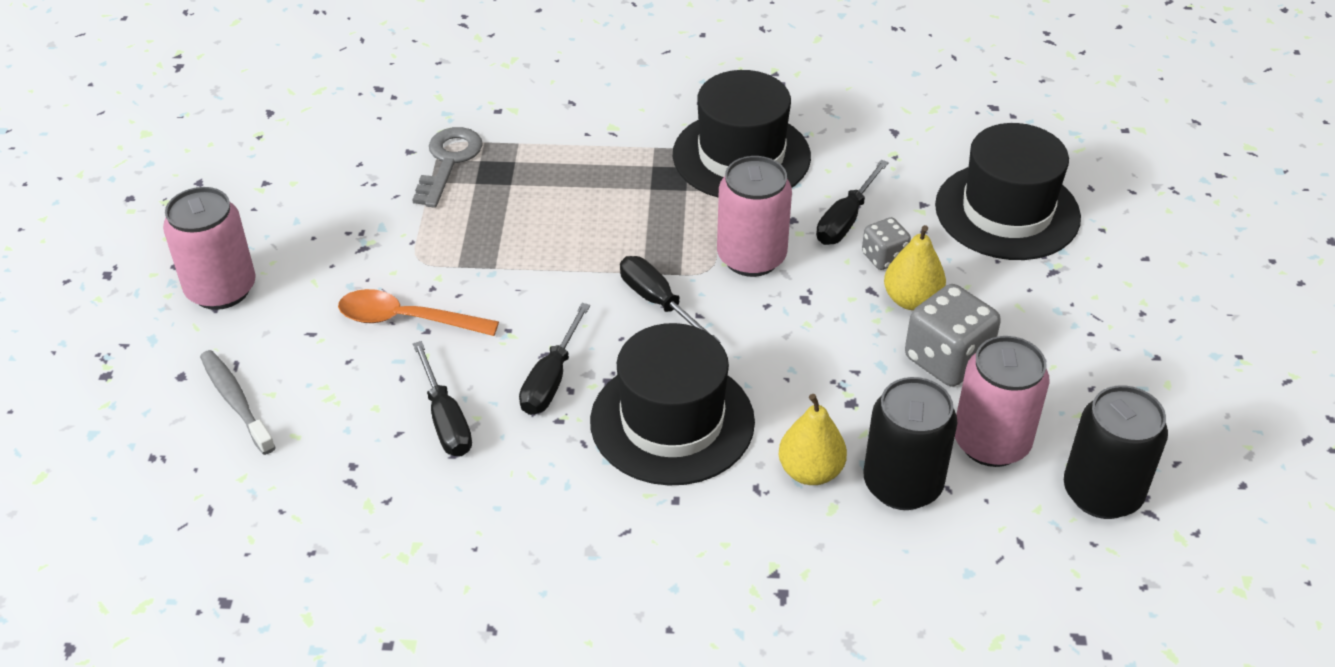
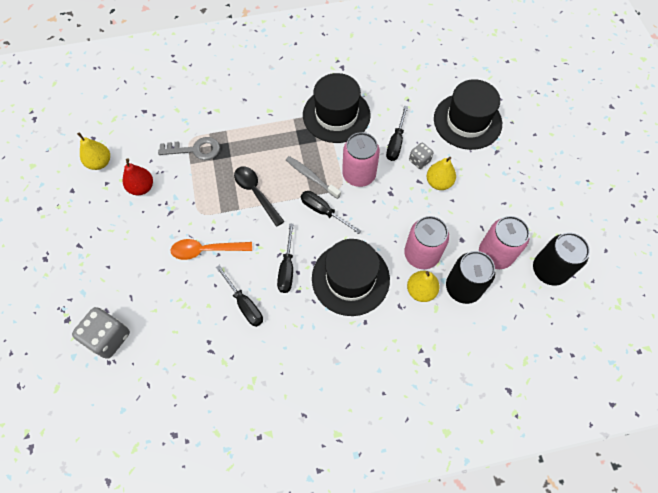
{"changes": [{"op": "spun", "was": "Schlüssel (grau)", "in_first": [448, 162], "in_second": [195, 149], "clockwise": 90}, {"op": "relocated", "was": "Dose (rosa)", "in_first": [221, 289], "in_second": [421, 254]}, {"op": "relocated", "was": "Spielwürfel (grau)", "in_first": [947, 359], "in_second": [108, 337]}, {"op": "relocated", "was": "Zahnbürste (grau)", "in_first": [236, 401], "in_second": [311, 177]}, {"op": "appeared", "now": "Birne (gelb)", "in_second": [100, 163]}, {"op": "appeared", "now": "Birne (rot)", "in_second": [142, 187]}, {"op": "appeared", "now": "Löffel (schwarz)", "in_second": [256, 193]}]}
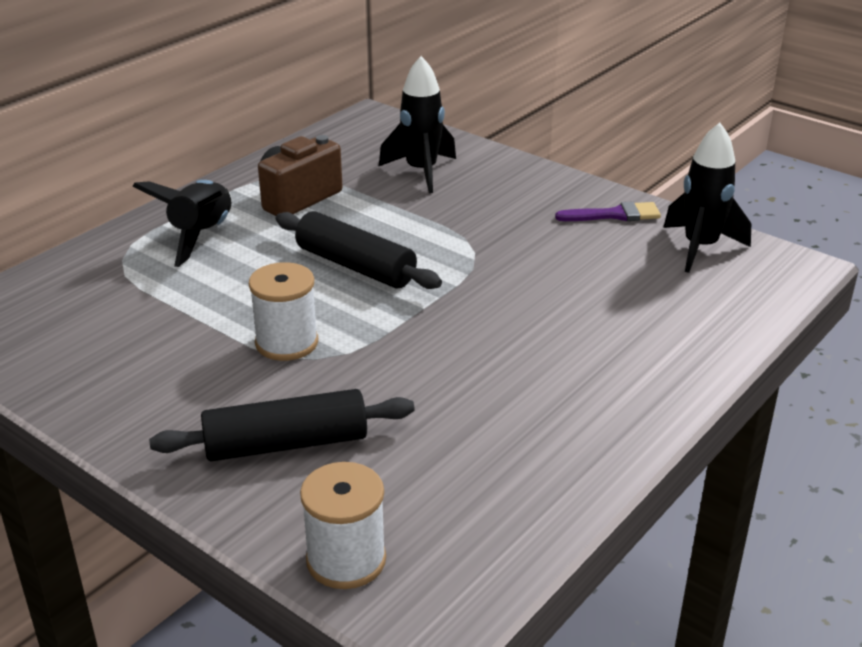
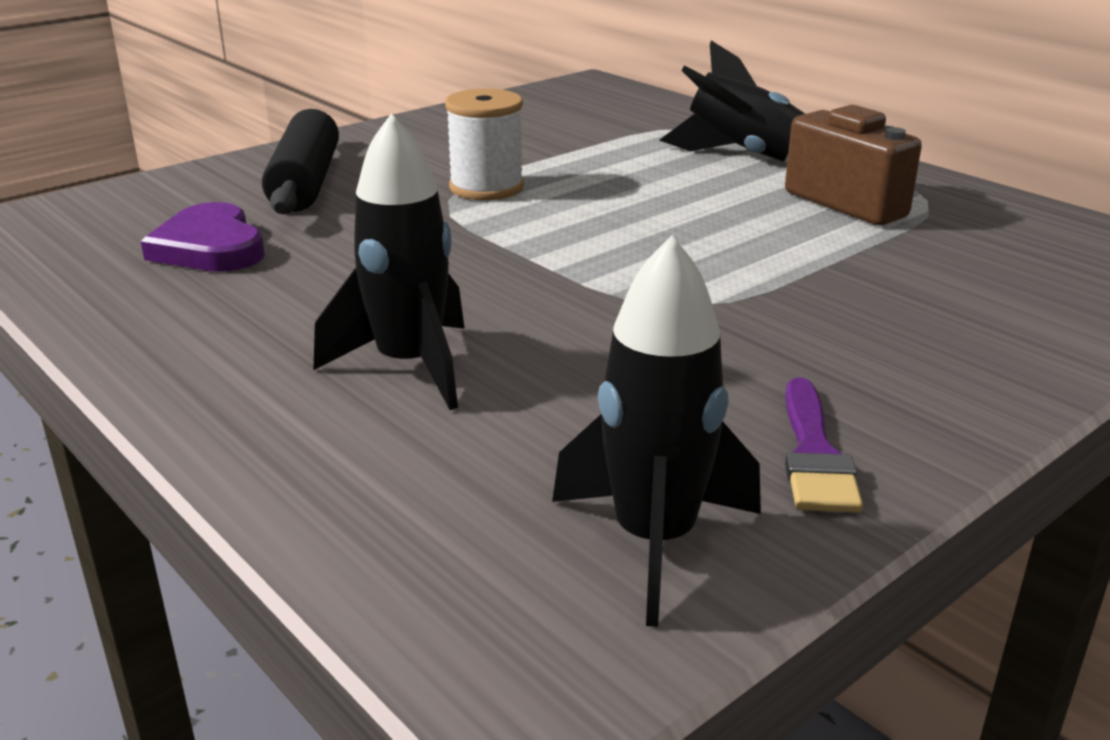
{"changes": [{"op": "relocated", "was": "Rakete (schwarz)", "in_first": [421, 172], "in_second": [409, 366]}, {"op": "missing", "was": "Nudelholz (schwarz)", "in_first": [355, 266]}, {"op": "missing", "was": "Garnrolle (weiß)", "in_first": [346, 560]}, {"op": "appeared", "now": "Herz (lila)", "in_second": [210, 247]}]}
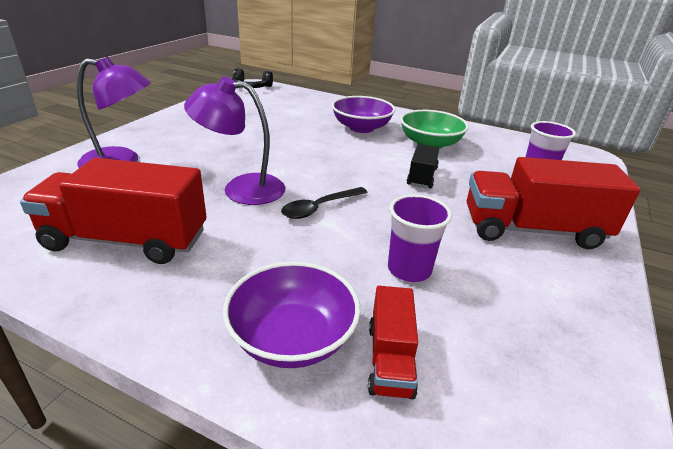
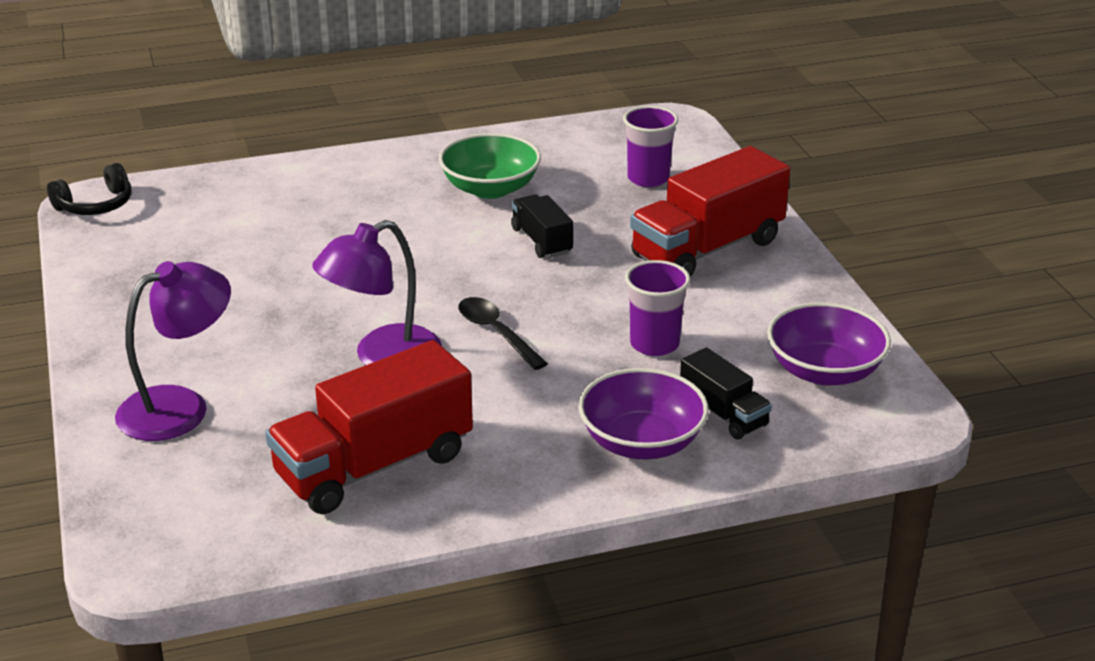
{"changes": [{"op": "relocated", "was": "Schüssel (lila)", "in_first": [361, 128], "in_second": [824, 371]}, {"op": "spun", "was": "Löffel (schwarz)", "in_first": [319, 208], "in_second": [496, 333], "clockwise": 135}, {"op": "colour", "was": "Lastwagen (rot)", "now": "Lastwagen (schwarz)", "in_first": [390, 359], "in_second": [723, 414]}]}
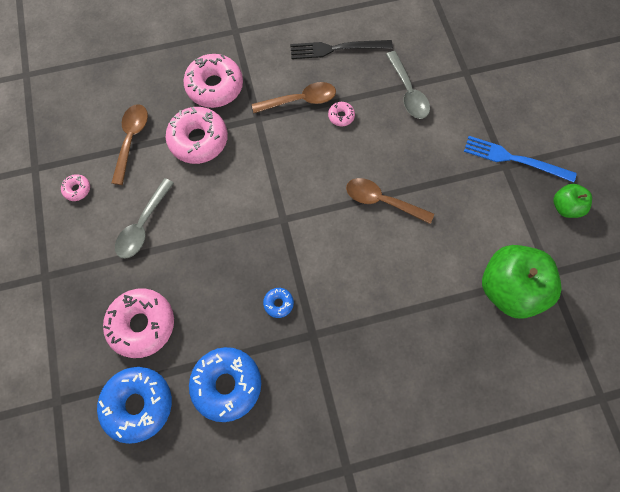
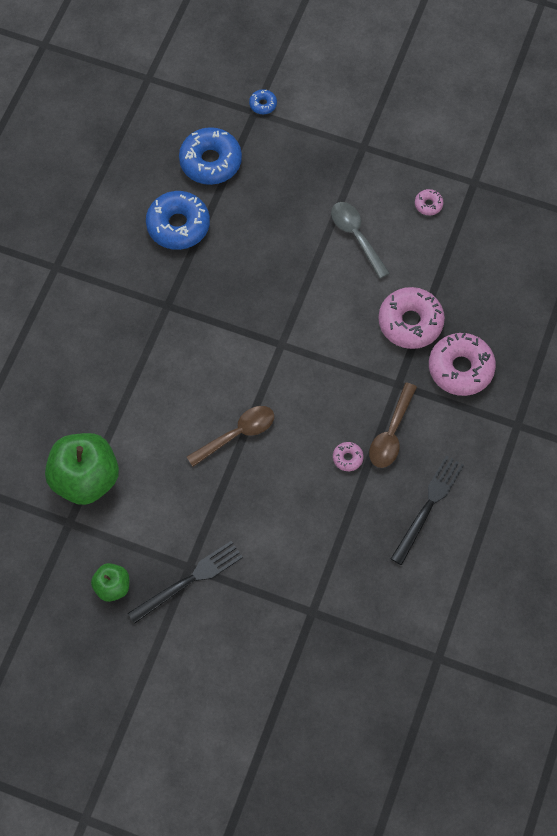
{"changes": [{"op": "missing", "was": "Löffel (grau)", "in_first": [408, 92]}, {"op": "missing", "was": "Löffel (braun)", "in_first": [131, 140]}, {"op": "colour", "was": "Gabel (blau)", "now": "Gabel (schwarz)", "in_first": [514, 159], "in_second": [189, 580]}, {"op": "missing", "was": "Donut (rosa)", "in_first": [142, 324]}, {"op": "relocated", "was": "Donut (blau)", "in_first": [278, 303], "in_second": [263, 104]}]}
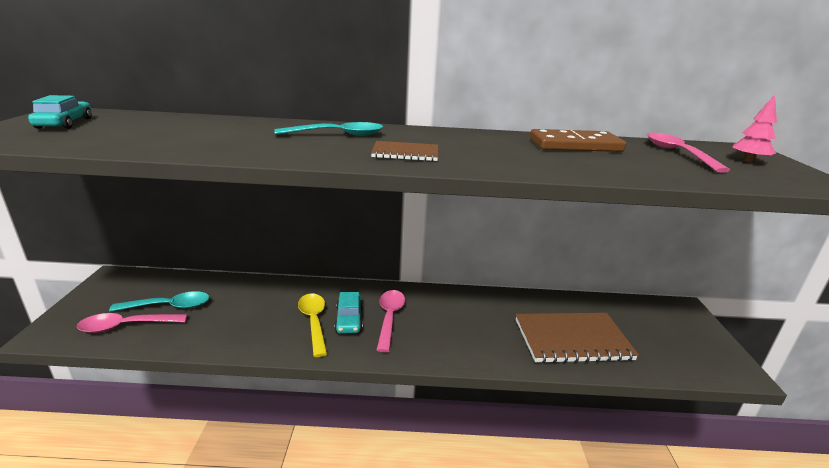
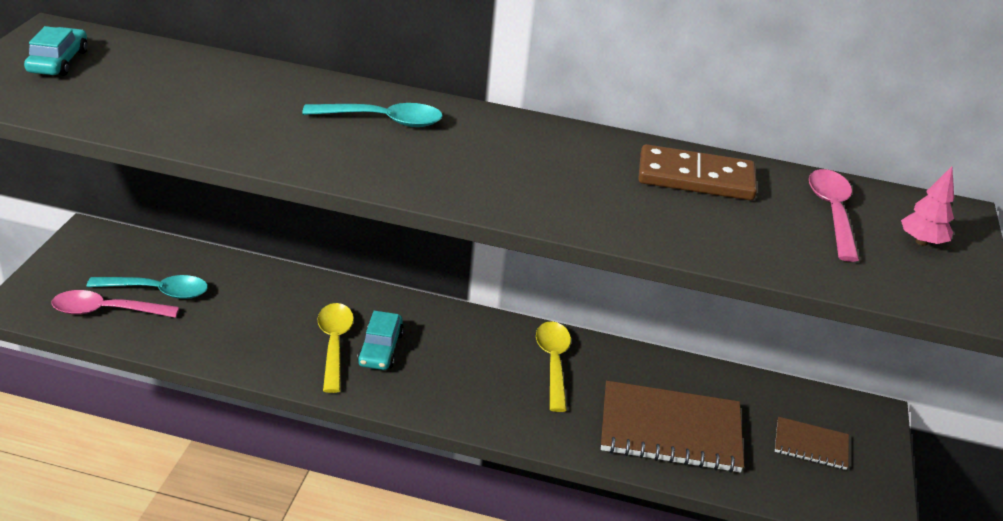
{"changes": [{"op": "relocated", "was": "Notizbuch (braun)", "in_first": [405, 153], "in_second": [810, 445]}, {"op": "missing", "was": "Löffel (rosa)", "in_first": [389, 318]}, {"op": "appeared", "now": "Löffel (gelb)", "in_second": [553, 363]}]}
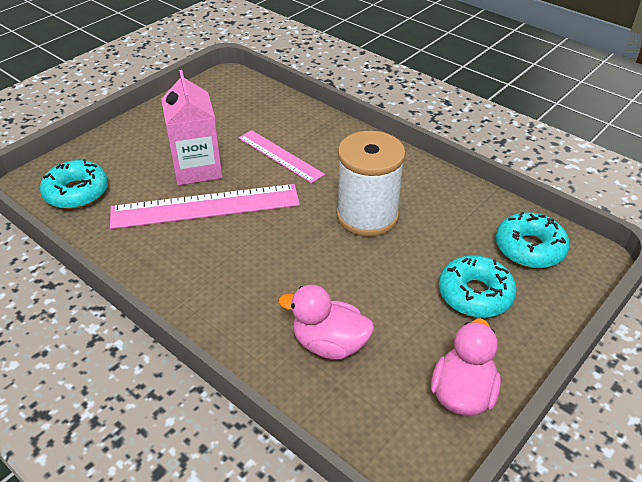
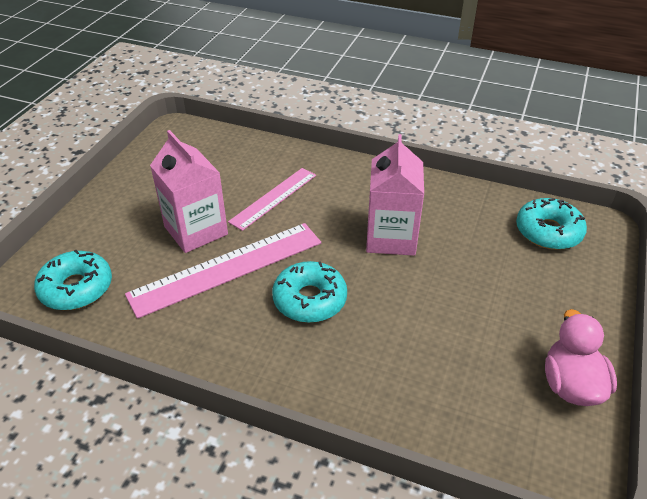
{"changes": [{"op": "spun", "was": "Lineal (rosa)", "in_first": [280, 156], "in_second": [274, 198], "clockwise": -75}, {"op": "exchanged", "was": "Garnrolle (weiß)", "now": "Getränkekarton (rosa)", "in_first": [367, 216], "in_second": [391, 237]}, {"op": "relocated", "was": "Donut (türkis)", "in_first": [475, 294], "in_second": [309, 299]}, {"op": "missing", "was": "Ente (rosa)", "in_first": [329, 344]}]}
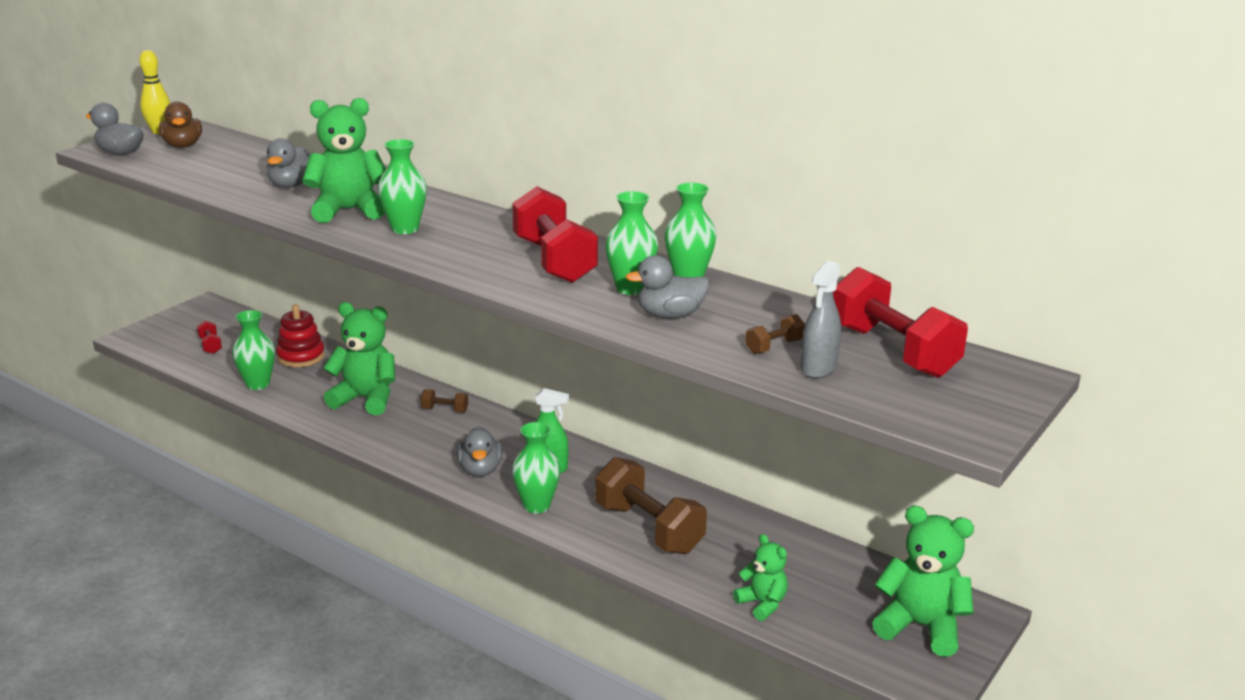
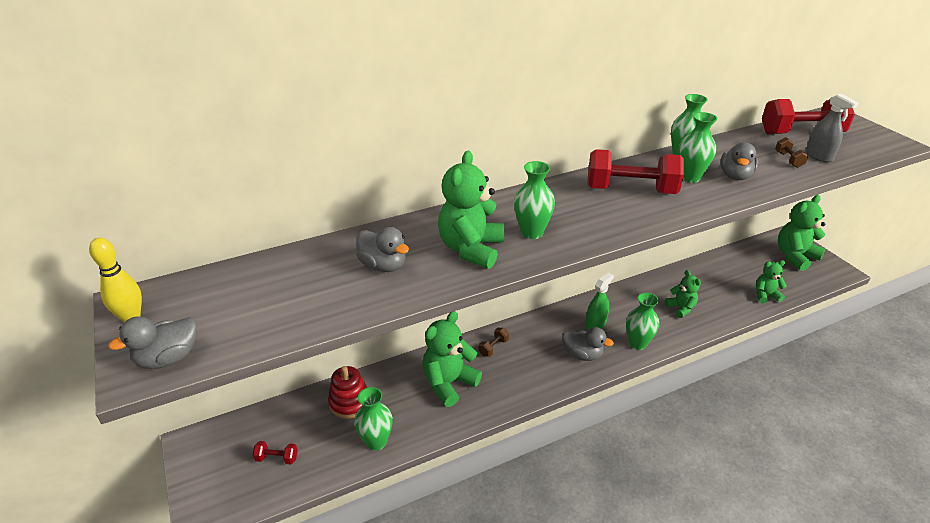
{"changes": [{"op": "missing", "was": "Ente (braun)", "in_first": [183, 146]}, {"op": "exchanged", "was": "Hantel (braun)", "now": "Teddybär (grün)", "in_first": [648, 528], "in_second": [681, 308]}]}
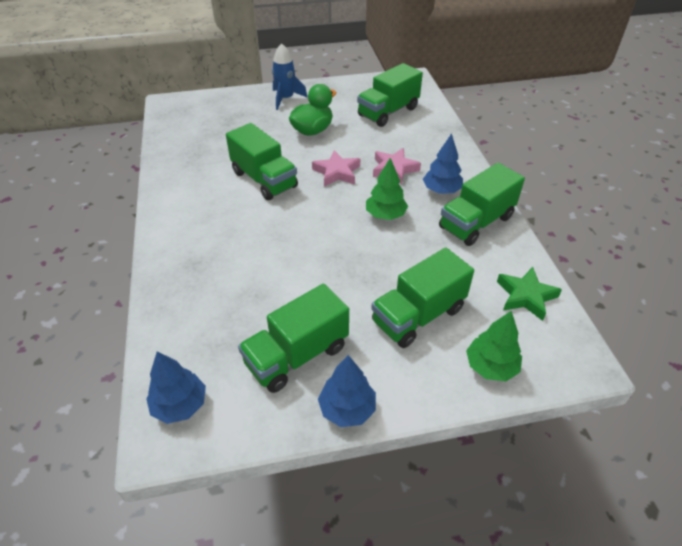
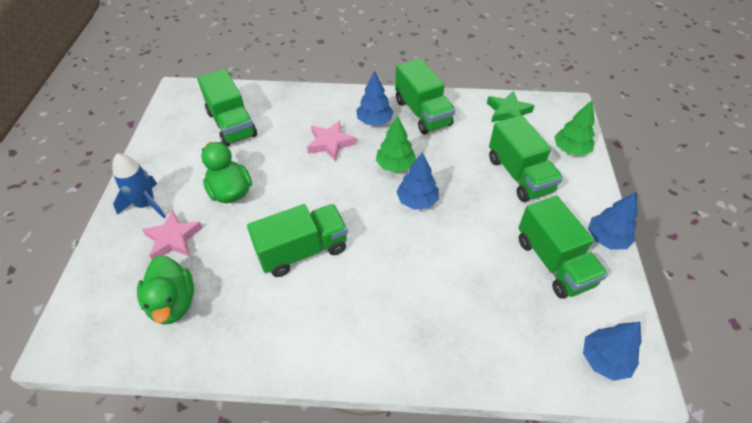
{"changes": [{"op": "relocated", "was": "Stern (rosa)", "in_first": [337, 172], "in_second": [173, 239]}, {"op": "appeared", "now": "Baum (blau)", "in_second": [417, 201]}, {"op": "appeared", "now": "Ente (grün)", "in_second": [173, 303]}]}
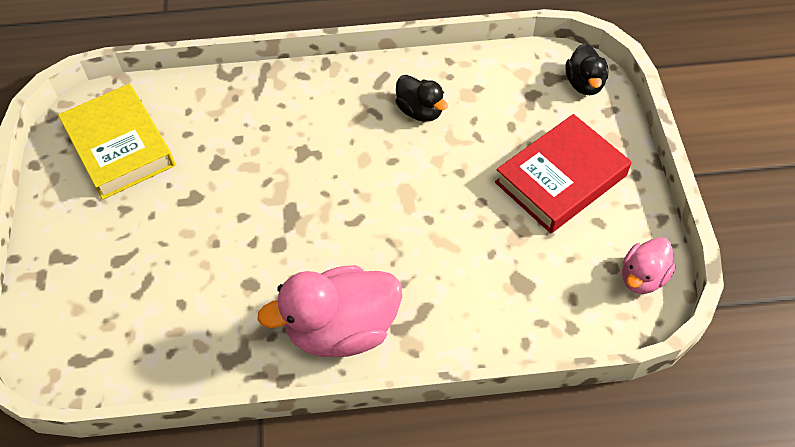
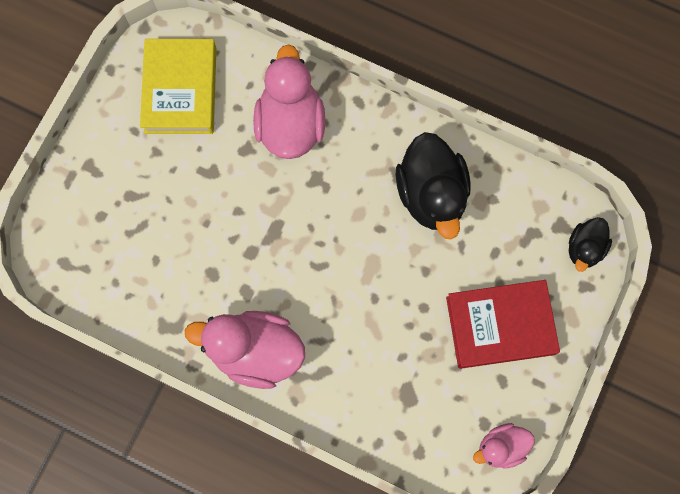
{"changes": [{"op": "size", "was": "Ente (schwarz)", "in_first": [420, 111], "in_second": [431, 194], "ratio": 1.82}, {"op": "appeared", "now": "Ente (rosa)", "in_second": [290, 124]}]}
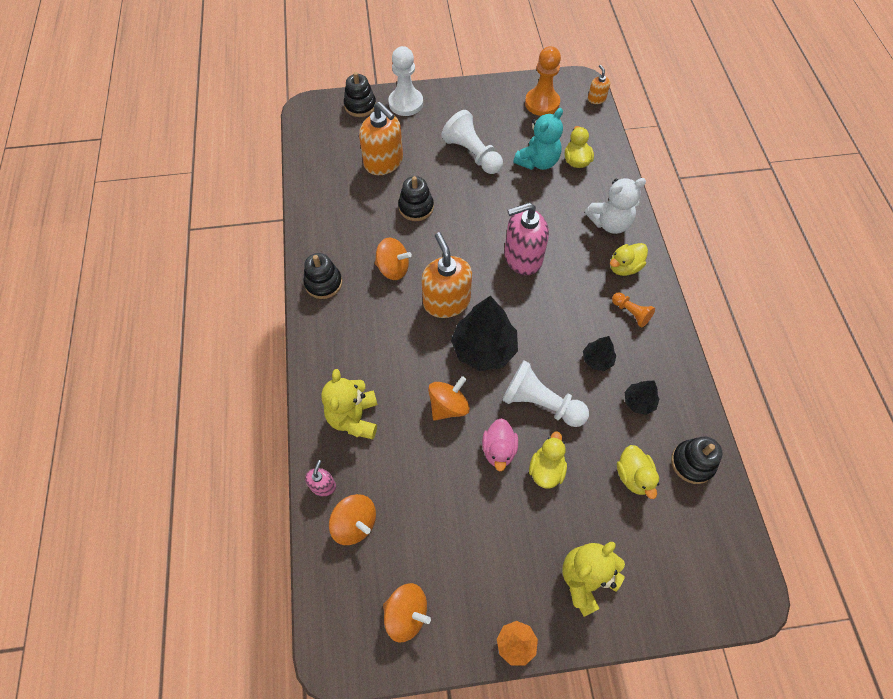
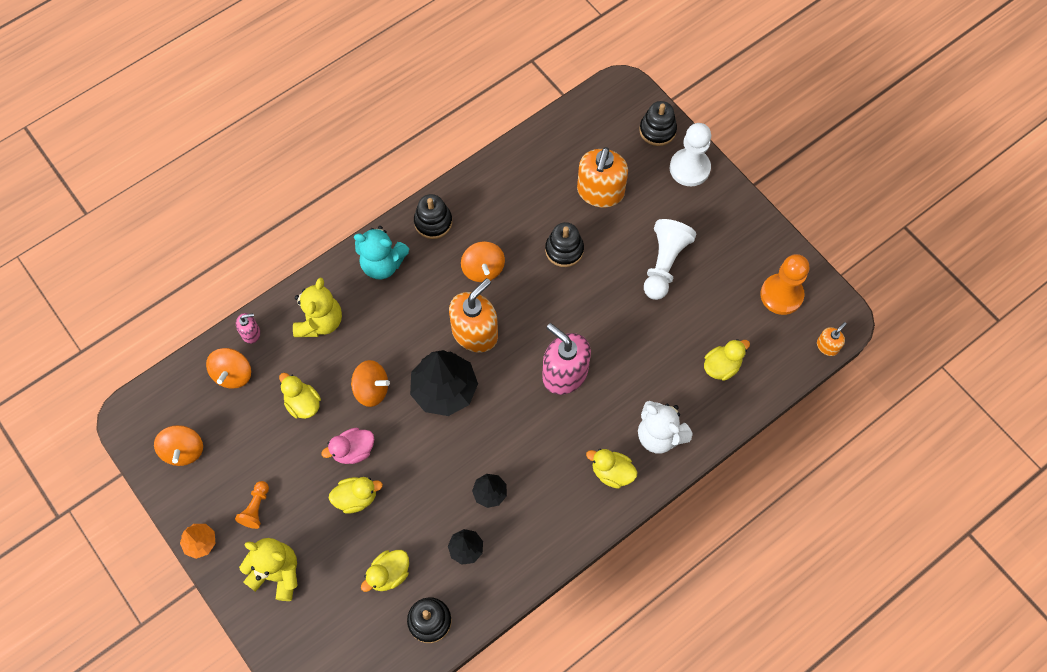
{"changes": [{"op": "relocated", "was": "Teddybär (türkis)", "in_first": [537, 162], "in_second": [382, 264]}, {"op": "relocated", "was": "Bauer (orange)", "in_first": [631, 313], "in_second": [256, 508]}, {"op": "missing", "was": "Bauer (weiß)", "in_first": [540, 403]}, {"op": "spun", "was": "Teddybär (gelb)", "in_first": [354, 418], "in_second": [320, 322], "clockwise": 135}, {"op": "appeared", "now": "Ente (gelb)", "in_second": [303, 403]}]}
